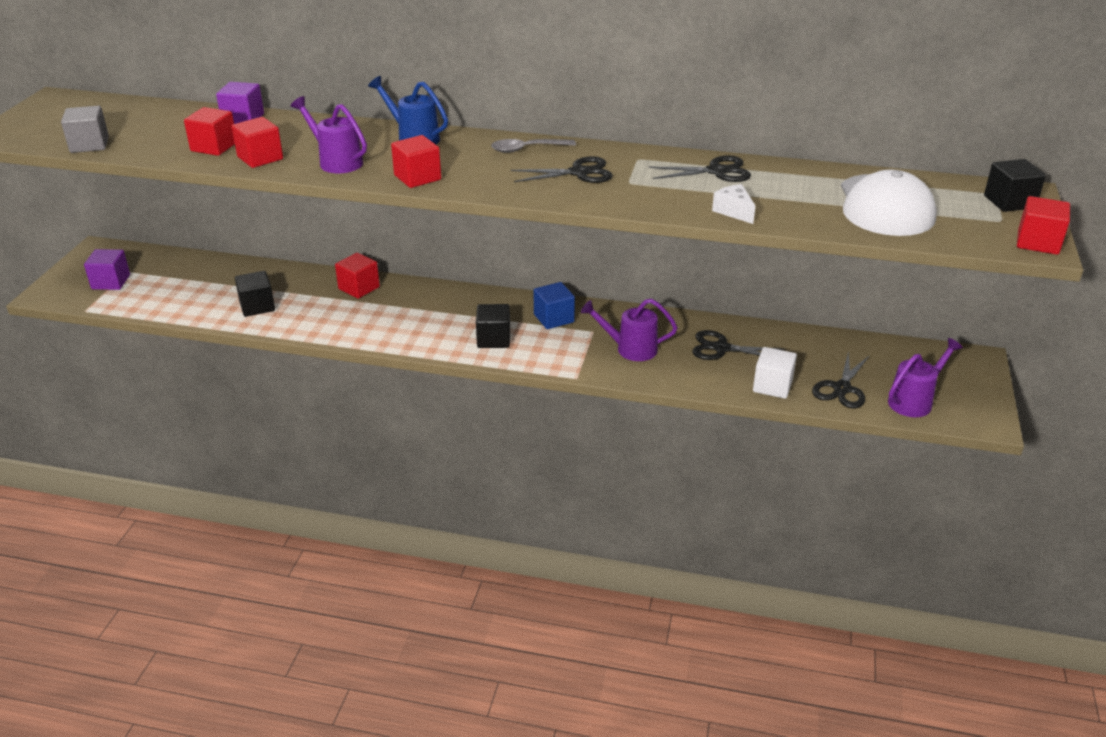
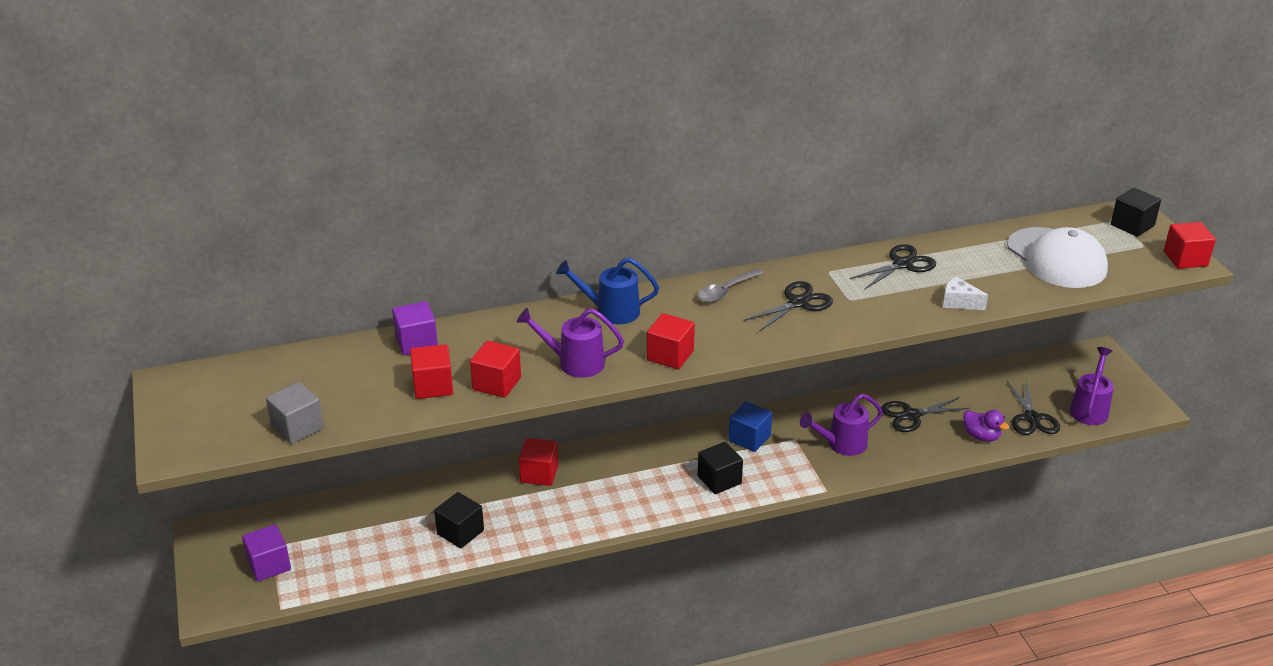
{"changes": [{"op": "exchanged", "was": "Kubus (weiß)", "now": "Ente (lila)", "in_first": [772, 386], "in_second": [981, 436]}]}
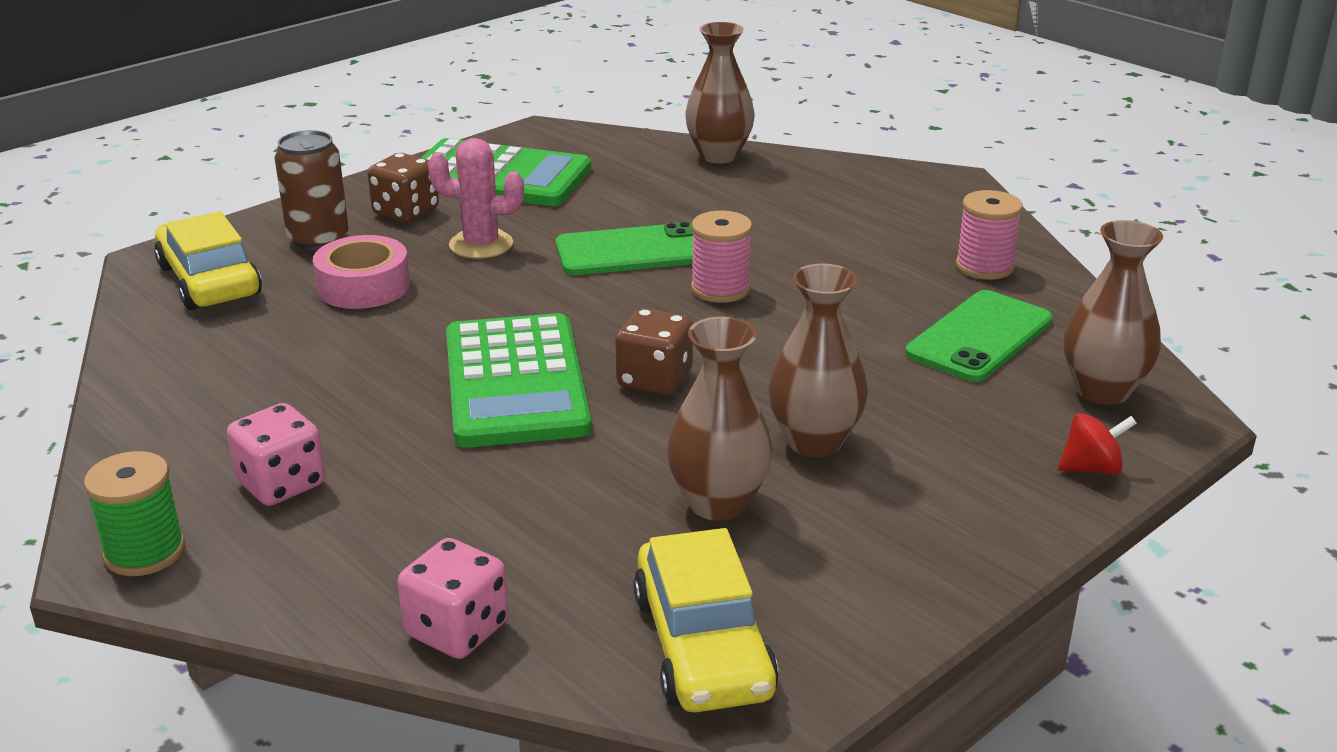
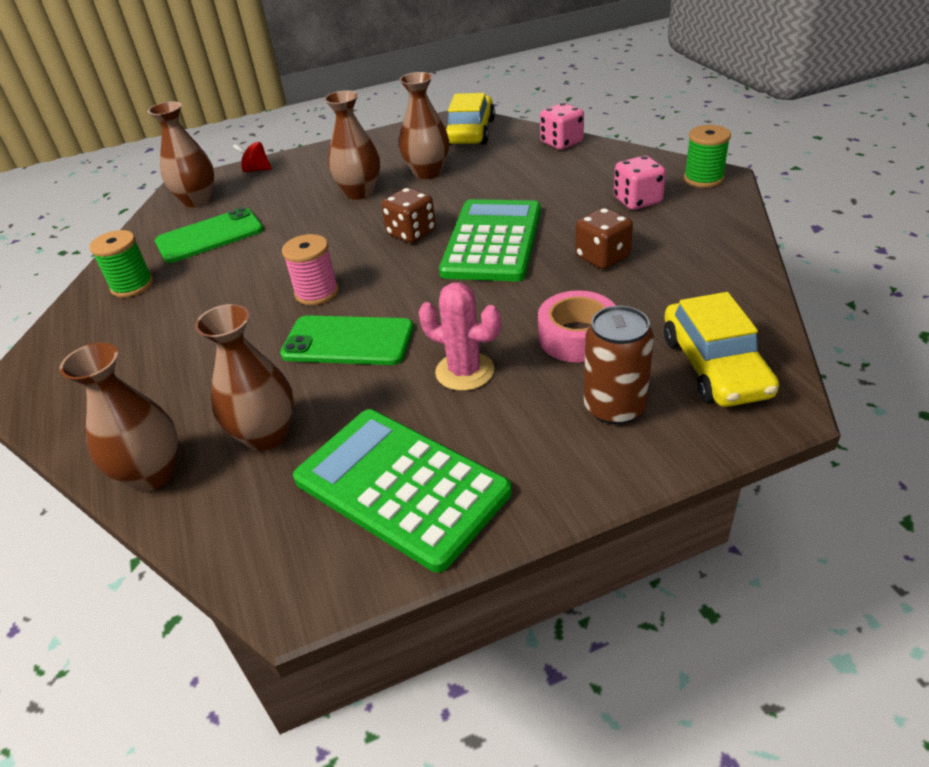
{"changes": [{"op": "relocated", "was": "Spielwürfel (braun)", "in_first": [406, 212], "in_second": [602, 257]}, {"op": "colour", "was": "Garnrolle (rosa)", "now": "Garnrolle (grün)", "in_first": [984, 267], "in_second": [132, 286]}, {"op": "appeared", "now": "Vase (braun)", "in_second": [266, 435]}]}
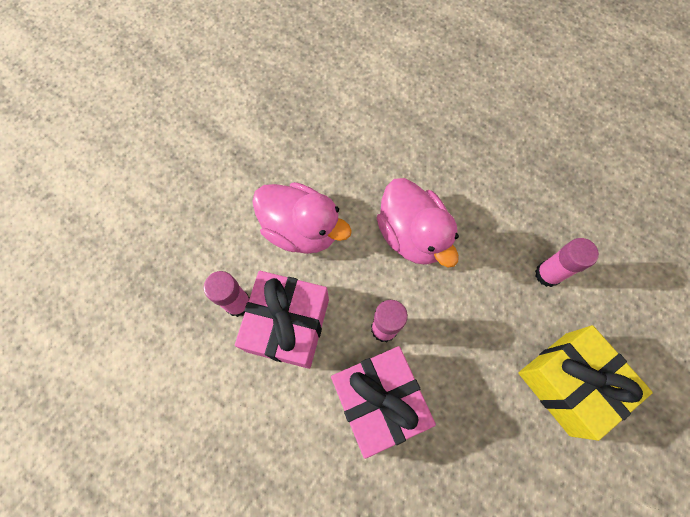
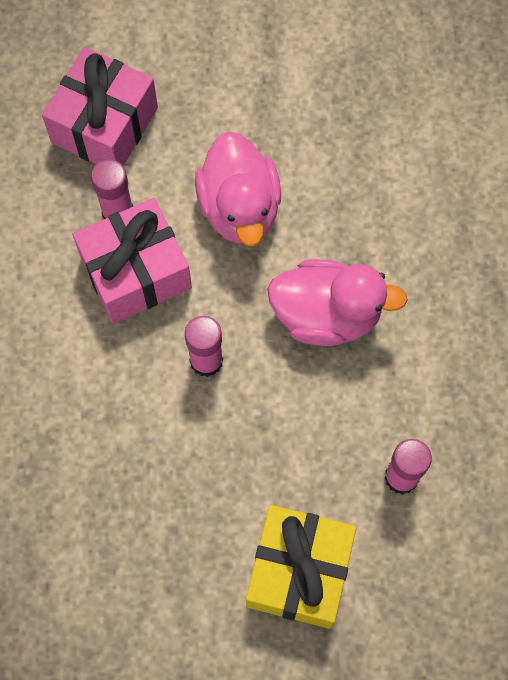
{"changes": [{"op": "spun", "was": "Ente (rosa)", "in_first": [412, 235], "in_second": [327, 314], "clockwise": -105}, {"op": "relocated", "was": "Geschenk (rosa)", "in_first": [378, 400], "in_second": [104, 125]}]}
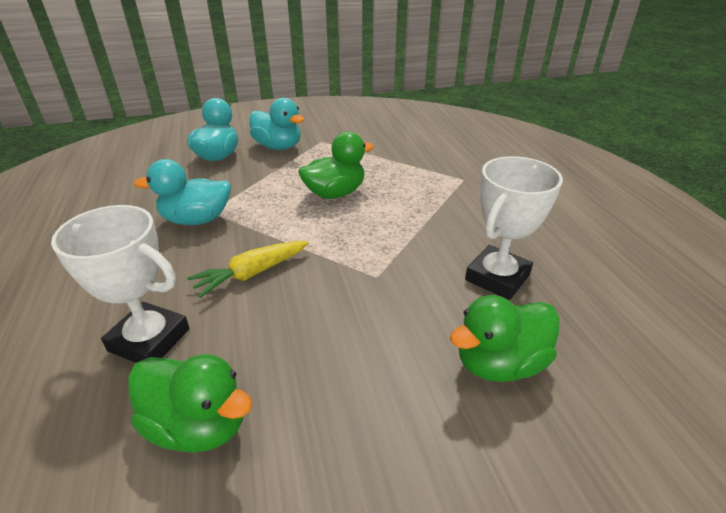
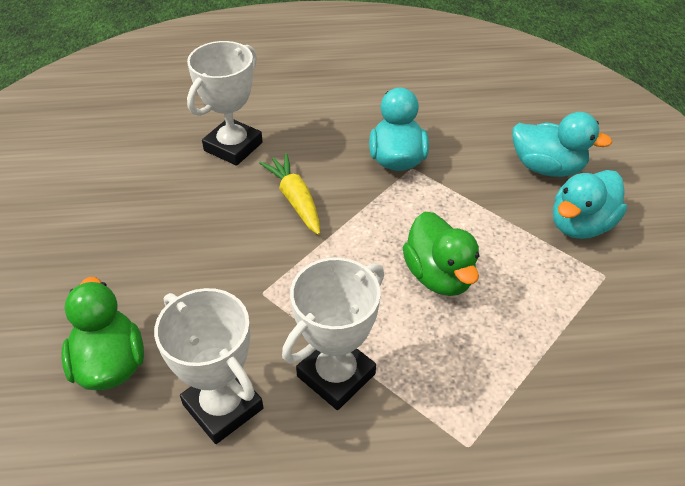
{"changes": [{"op": "missing", "was": "Ente (grün)", "in_first": [198, 424]}, {"op": "appeared", "now": "Pokal (weiß)", "in_second": [336, 375]}]}
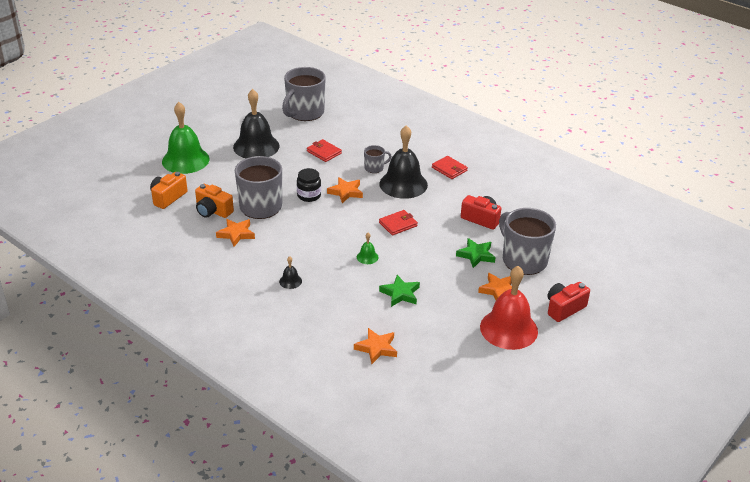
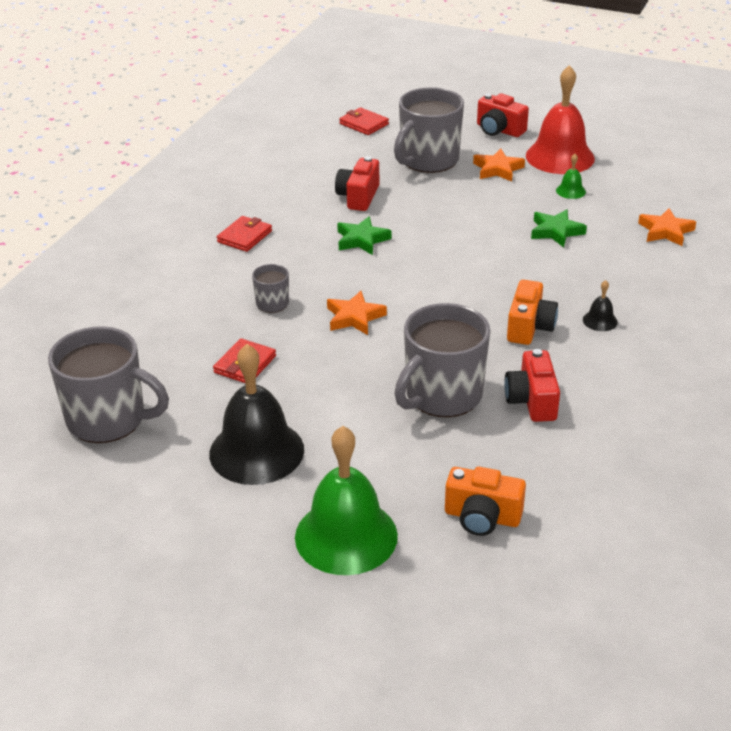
{"changes": [{"op": "missing", "was": "Glocke (schwarz)", "in_first": [403, 184]}, {"op": "missing", "was": "Einmachglas (schwarz)", "in_first": [309, 195]}, {"op": "relocated", "was": "Kamera (orange)", "in_first": [213, 211], "in_second": [529, 327]}, {"op": "relocated", "was": "Geldbörse (rot)", "in_first": [398, 224], "in_second": [364, 124]}, {"op": "exchanged", "was": "Stern (orange)", "now": "Kamera (rot)", "in_first": [236, 234], "in_second": [532, 401]}, {"op": "relocated", "was": "Glocke (grün)", "in_first": [367, 257], "in_second": [570, 191]}, {"op": "relocated", "was": "Stern (grün)", "in_first": [476, 255], "in_second": [362, 240]}]}
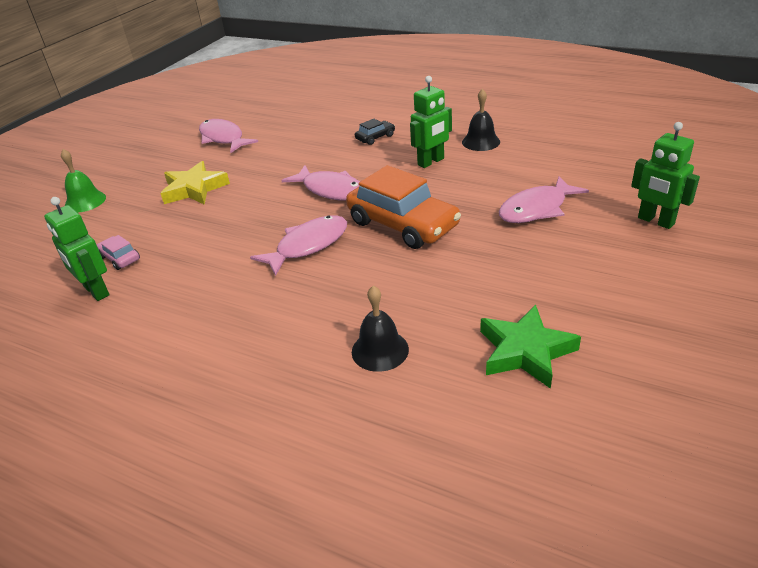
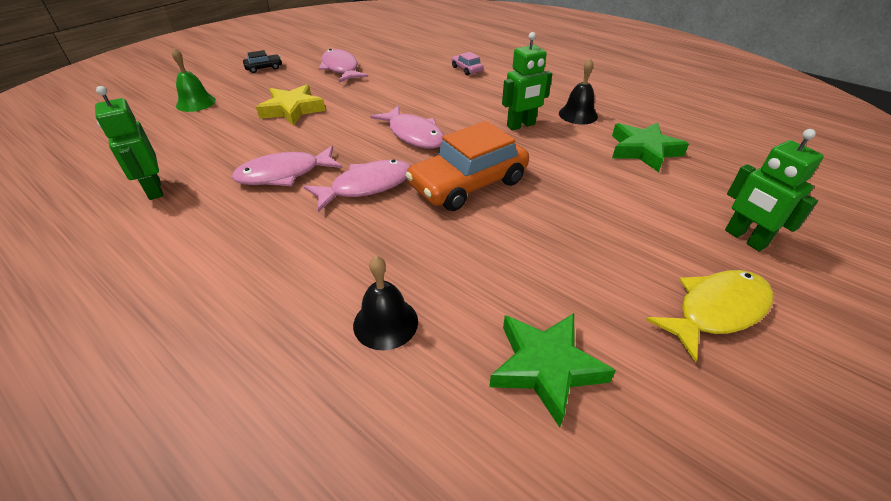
{"changes": [{"op": "relocated", "was": "Auto (schwarz)", "in_first": [375, 137], "in_second": [264, 68]}, {"op": "spun", "was": "Auto (orange)", "in_first": [403, 224], "in_second": [468, 184], "clockwise": 90}, {"op": "relocated", "was": "Fisch (rosa)", "in_first": [536, 209], "in_second": [284, 174]}, {"op": "relocated", "was": "Auto (rosa)", "in_first": [120, 258], "in_second": [466, 69]}, {"op": "appeared", "now": "Stern (grün)", "in_second": [643, 150]}, {"op": "appeared", "now": "Fisch (gelb)", "in_second": [716, 310]}]}
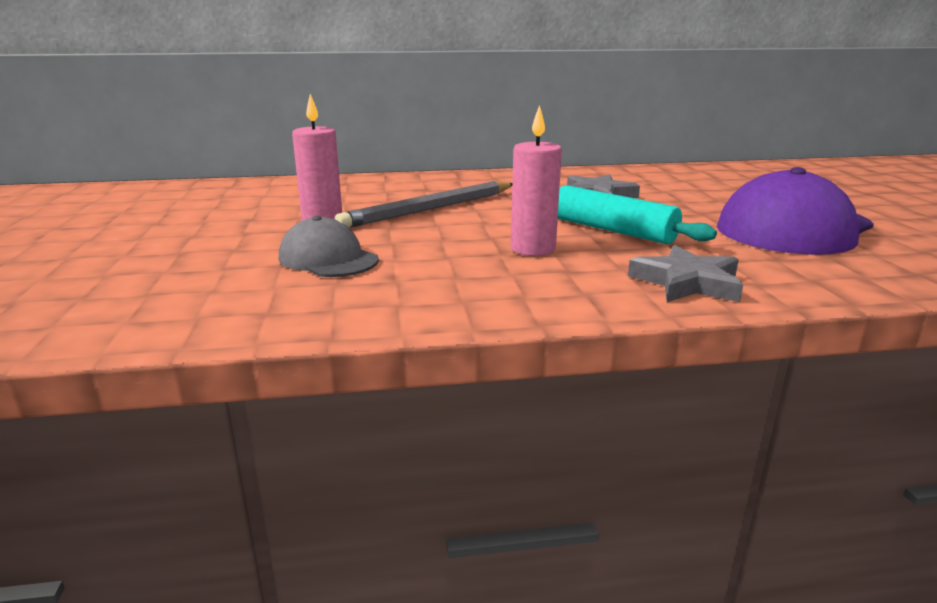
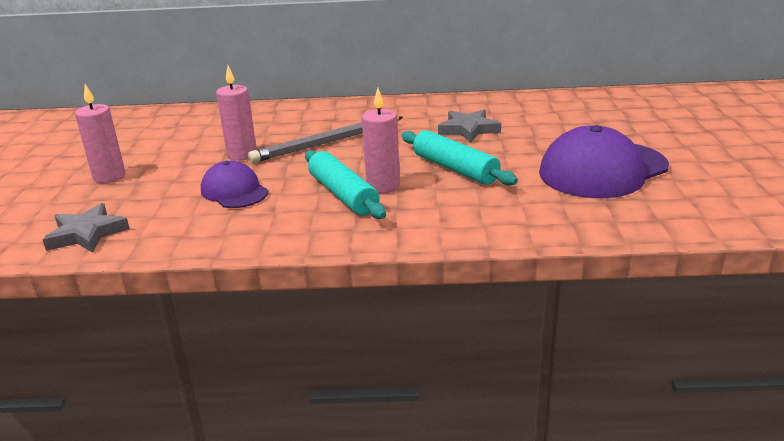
{"changes": [{"op": "colour", "was": "Kappe (grau)", "now": "Kappe (lila)", "in_first": [328, 259], "in_second": [234, 191]}, {"op": "relocated", "was": "Stern (grau)", "in_first": [687, 282], "in_second": [87, 234]}, {"op": "appeared", "now": "Kerze (rosa)", "in_second": [109, 177]}, {"op": "appeared", "now": "Nudelholz (türkis)", "in_second": [343, 194]}]}
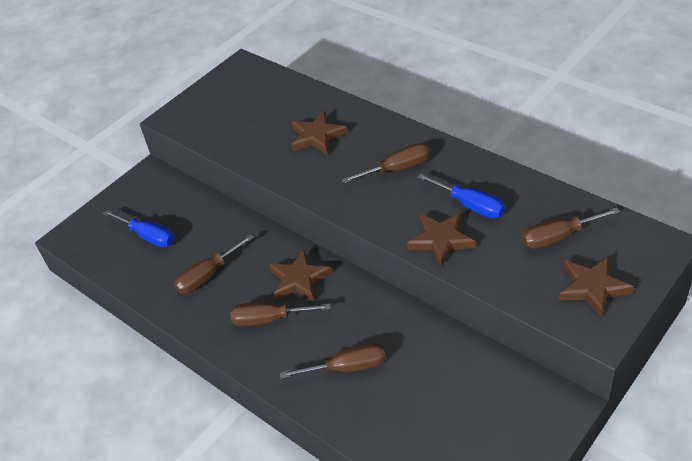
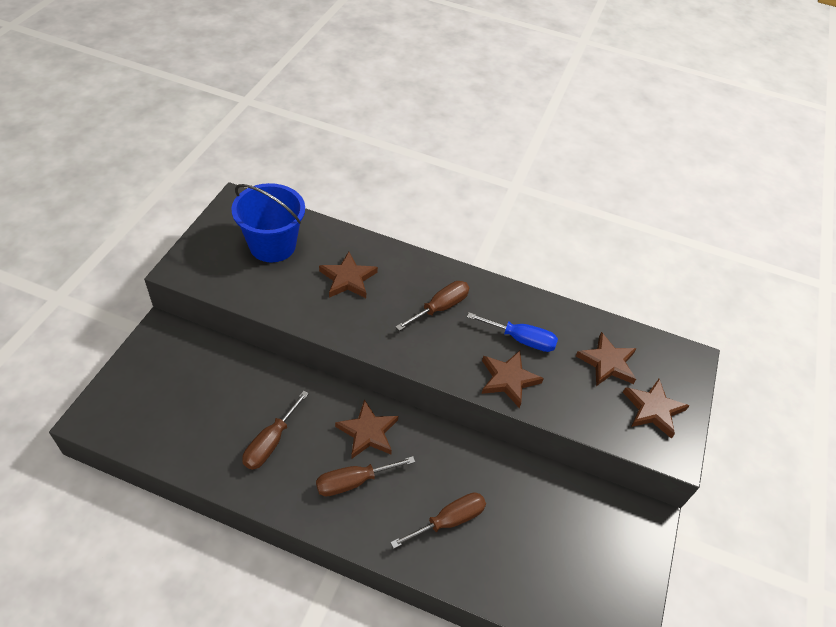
{"changes": [{"op": "exchanged", "was": "Schraubenzieher (braun)", "now": "Stern (braun)", "in_first": [558, 237], "in_second": [607, 363]}, {"op": "missing", "was": "Schraubenzieher (blau)", "in_first": [148, 236]}, {"op": "appeared", "now": "Eimer (blau)", "in_second": [272, 245]}]}
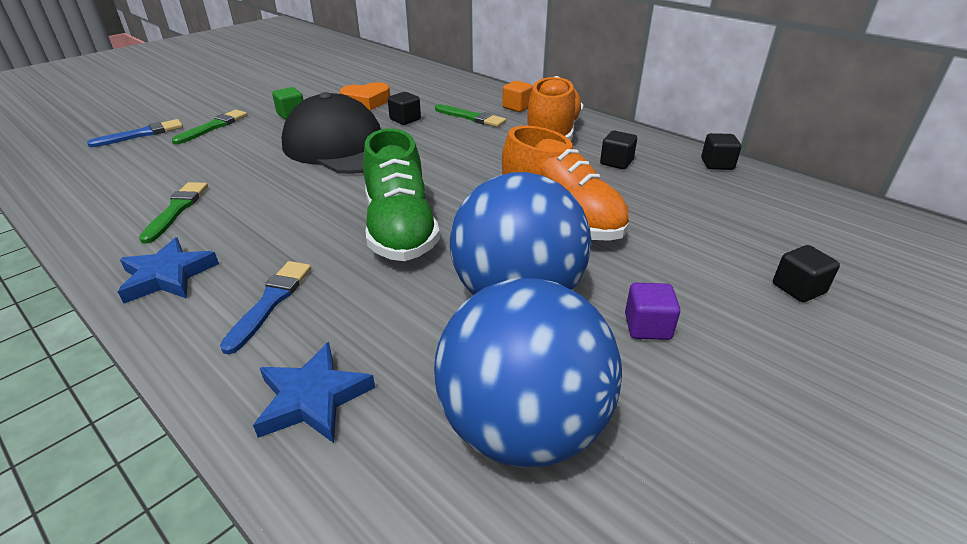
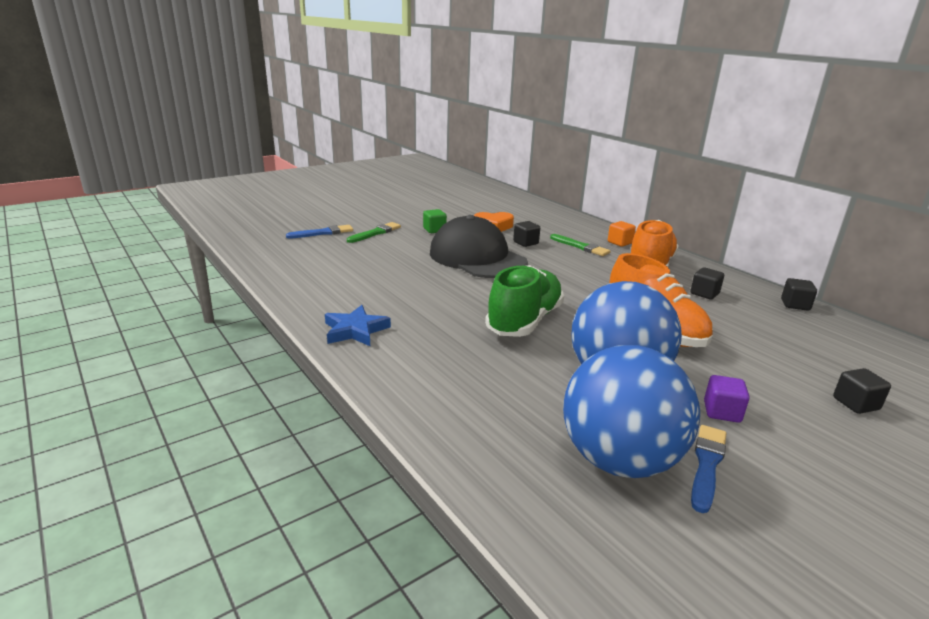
{"changes": [{"op": "spun", "was": "Schuh (grün)", "in_first": [400, 229], "in_second": [524, 321], "clockwise": -150}, {"op": "missing", "was": "Pinsel (grün)", "in_first": [176, 210]}, {"op": "relocated", "was": "Pinsel (blau)", "in_first": [270, 302], "in_second": [707, 465]}, {"op": "missing", "was": "Stern (blau)", "in_first": [313, 398]}]}
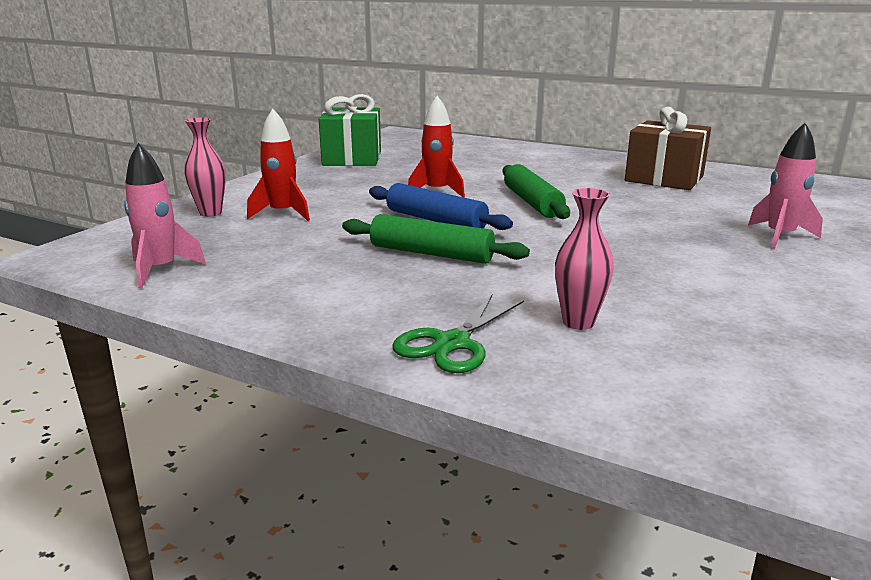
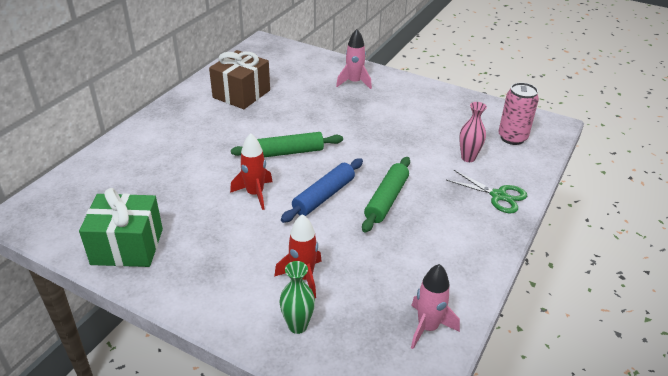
{"changes": [{"op": "colour", "was": "Vase (rosa)", "now": "Vase (grün)", "in_first": [210, 213], "in_second": [297, 326]}, {"op": "appeared", "now": "Dose (rosa)", "in_second": [512, 138]}]}
